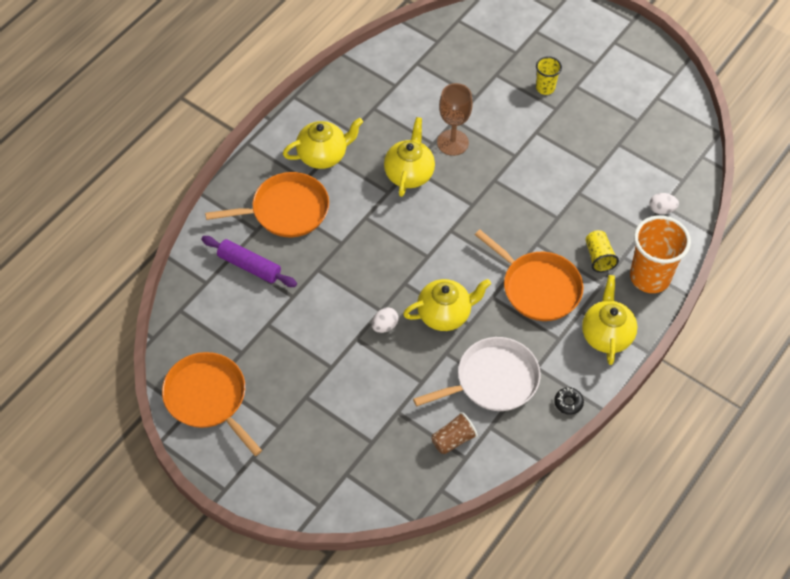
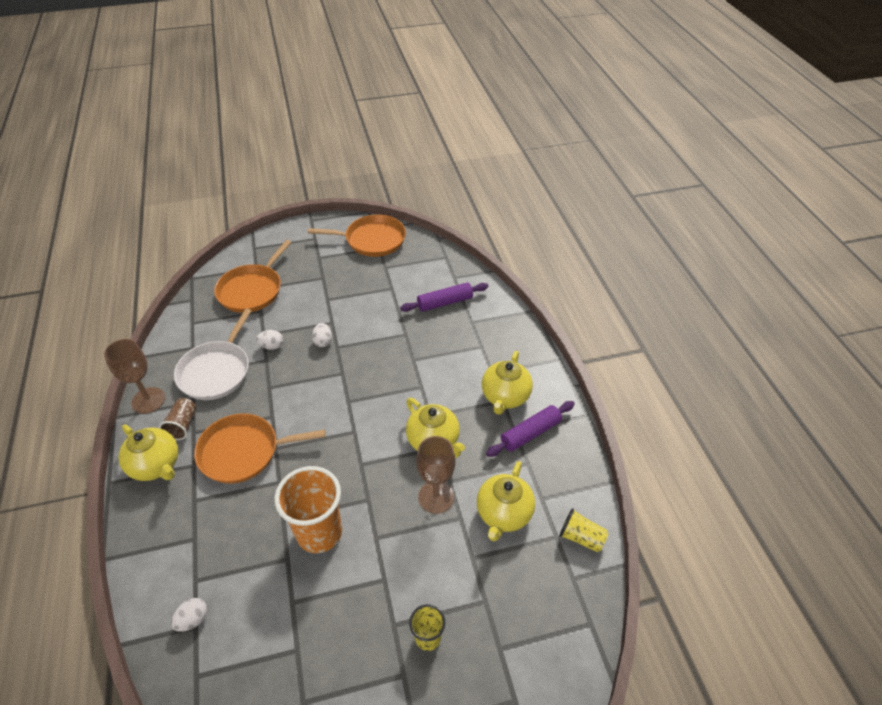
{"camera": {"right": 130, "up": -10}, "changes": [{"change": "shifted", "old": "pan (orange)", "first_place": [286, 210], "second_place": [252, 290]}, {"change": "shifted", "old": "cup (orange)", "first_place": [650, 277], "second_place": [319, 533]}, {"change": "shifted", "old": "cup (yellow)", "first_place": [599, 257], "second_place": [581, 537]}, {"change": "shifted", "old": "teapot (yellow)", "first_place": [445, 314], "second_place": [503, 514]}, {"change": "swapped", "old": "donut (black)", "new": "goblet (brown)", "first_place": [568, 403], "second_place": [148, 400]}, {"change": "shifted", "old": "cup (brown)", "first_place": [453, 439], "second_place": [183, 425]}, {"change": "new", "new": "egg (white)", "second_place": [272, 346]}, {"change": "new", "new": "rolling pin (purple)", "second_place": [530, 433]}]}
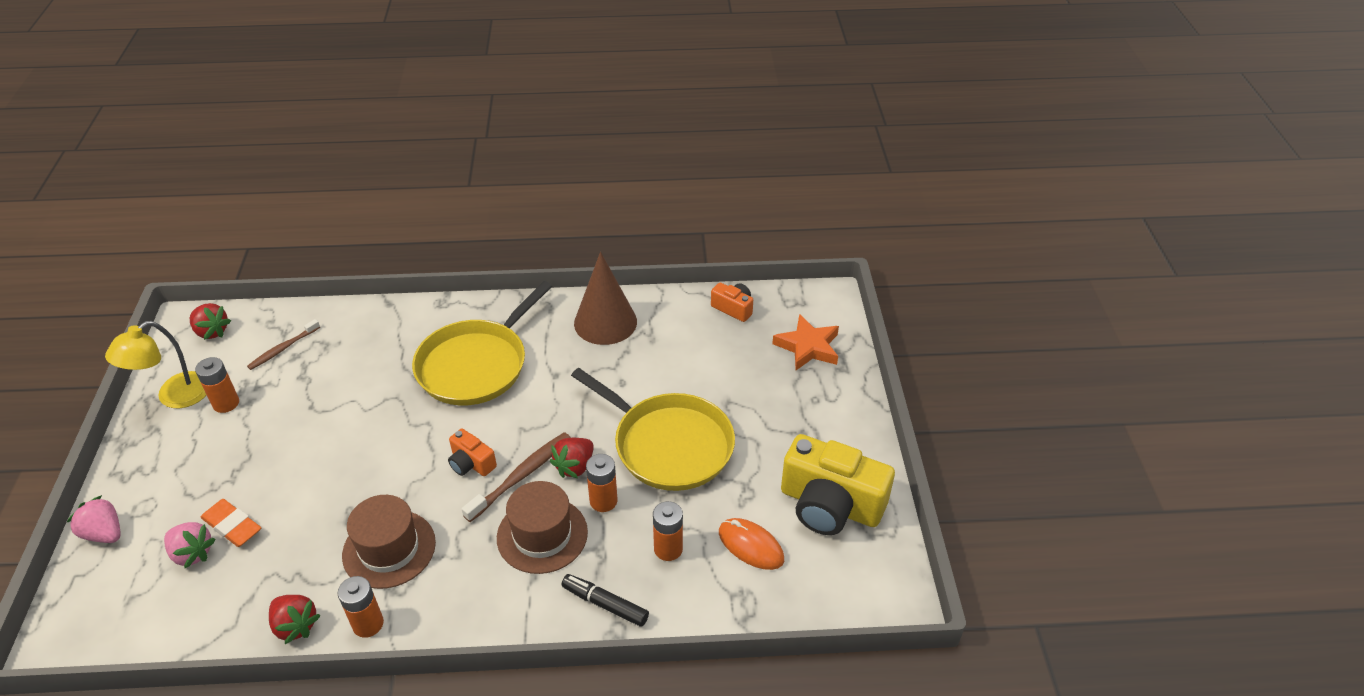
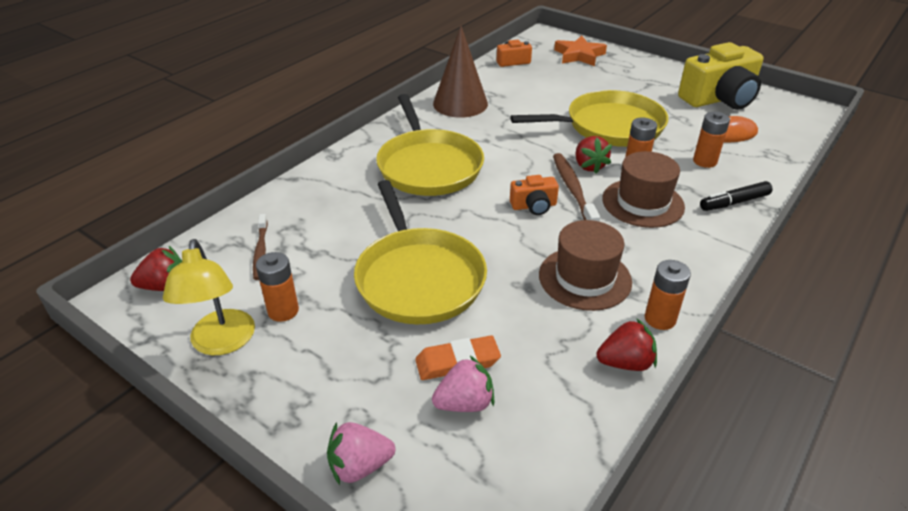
{"camera": {"right": -50, "up": -5}, "changes": [{"change": "new", "new": "pan (yellow)", "second_place": [418, 277]}]}
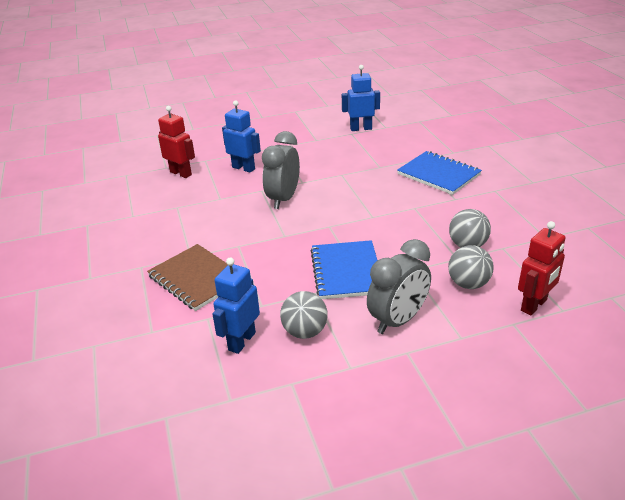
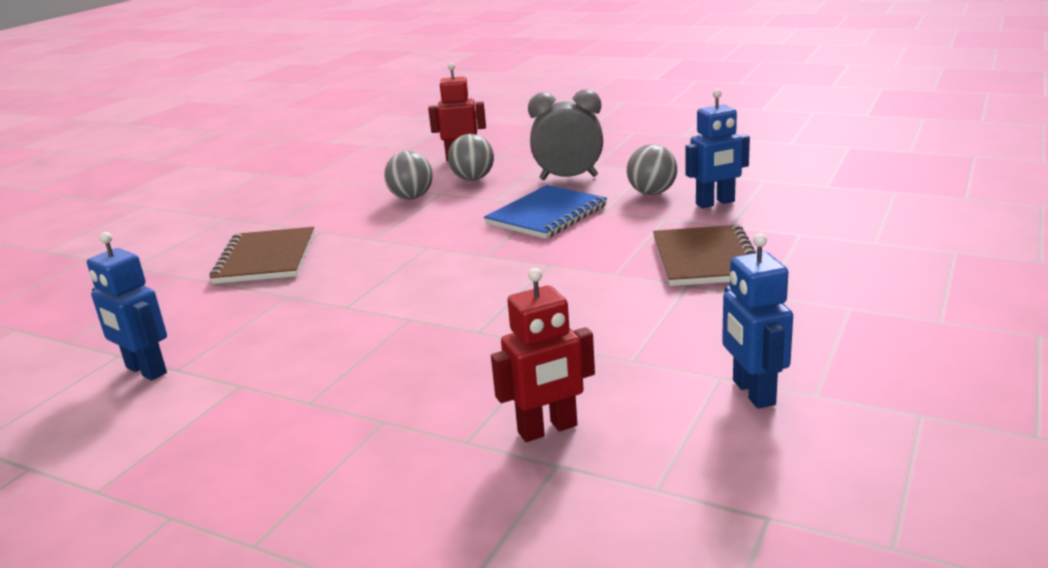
{"camera": {"right": -135, "up": -10}, "changes": [{"change": "shifted", "old": "robot (blue)", "first_place": [243, 168], "second_place": [753, 392]}, {"change": "rotated", "old": "robot (red)", "first_place": [181, 173], "second_place": [548, 429], "degrees": -105}, {"change": "gone", "old": "clock (grey)", "first_place": [283, 199]}, {"change": "repainted", "old": "notebook (blue)", "new": "notebook (brown)", "first_place": [438, 174], "second_place": [266, 258]}]}
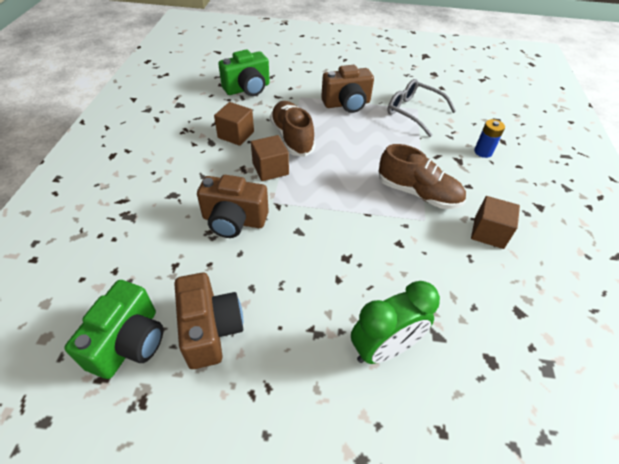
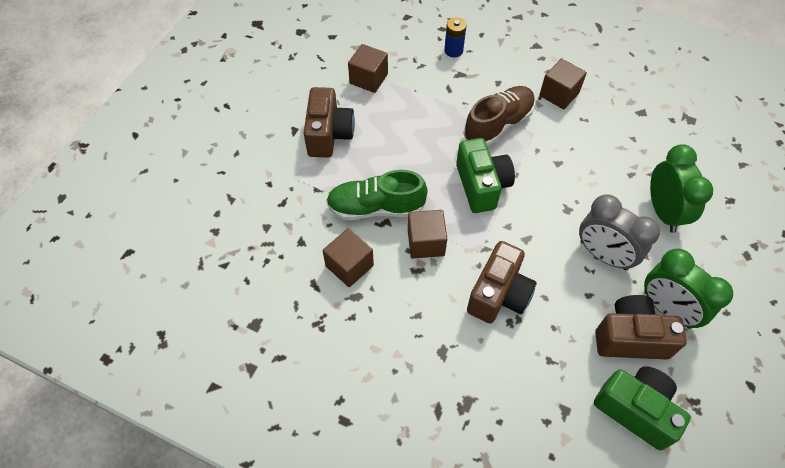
{"camera": {"right": -70, "up": 10}, "changes": [{"change": "shifted", "old": "camera (green)", "first_place": [247, 89], "second_place": [482, 186]}, {"change": "swapped", "old": "glasses (grey)", "new": "cube (brown)", "first_place": [414, 112], "second_place": [368, 79]}, {"change": "repainted", "old": "shoe (brown)", "new": "shoe (green)", "first_place": [292, 138], "second_place": [376, 208]}, {"change": "new", "new": "clock (grey)", "second_place": [603, 255]}, {"change": "new", "new": "clock (green)", "second_place": [667, 309]}]}
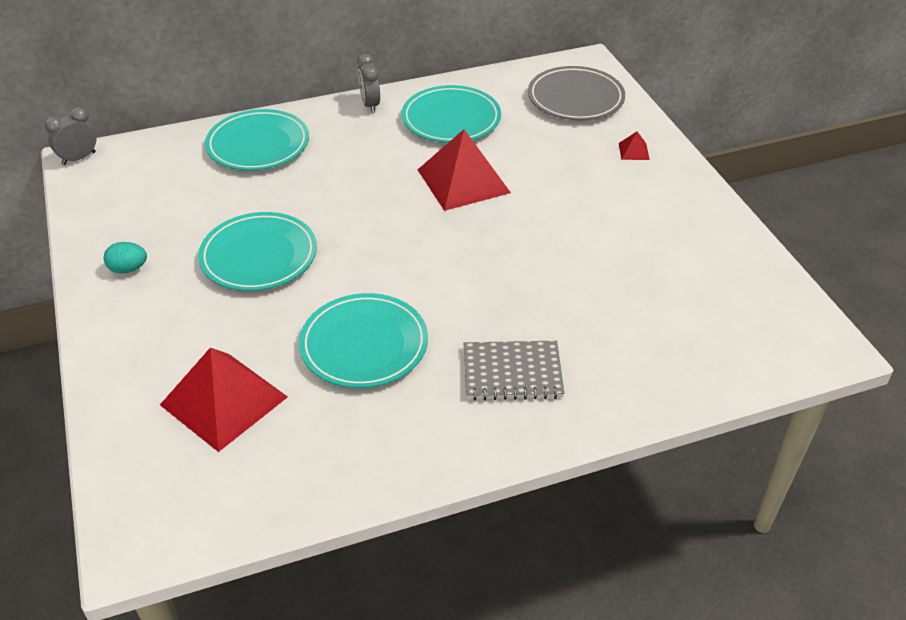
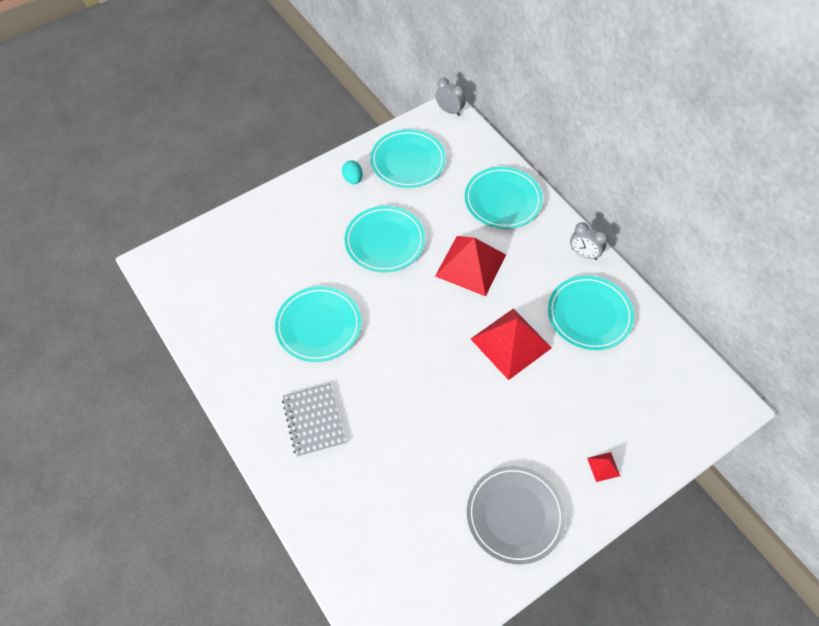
{"camera": {"right": 75, "up": 15}, "changes": [{"change": "rotated", "old": "clock (grey)", "first_place": [370, 105], "second_place": [584, 254], "degrees": -120}, {"change": "shifted", "old": "plate (grey)", "first_place": [575, 98], "second_place": [515, 515]}, {"change": "shifted", "old": "pyramid (red)", "first_place": [223, 400], "second_place": [470, 265]}, {"change": "new", "new": "plate (turquoise)", "second_place": [408, 161]}]}
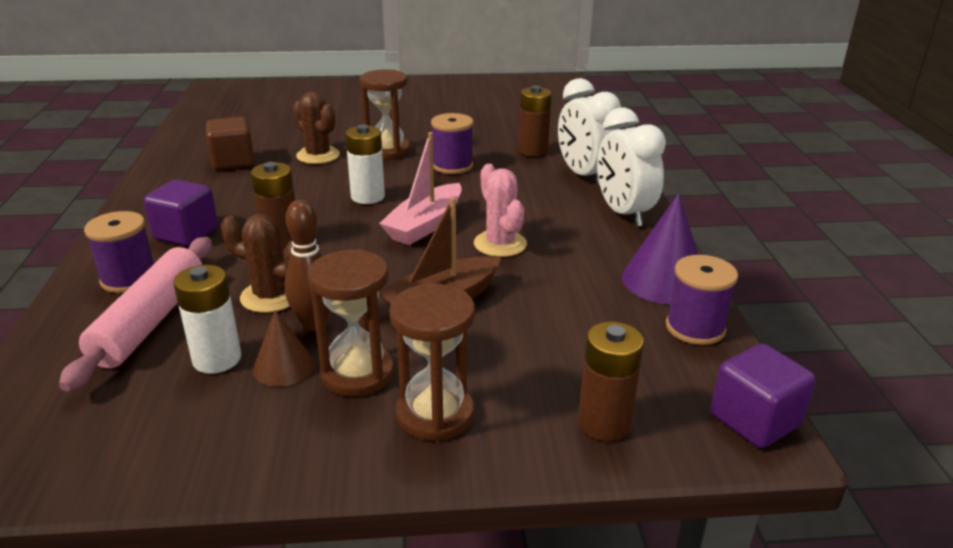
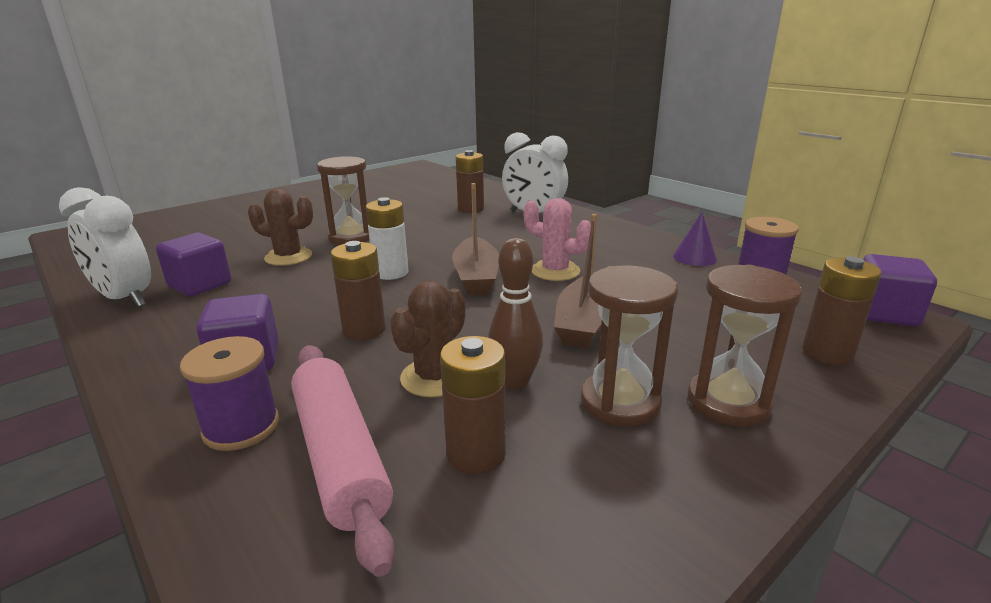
{"camera": {"right": -35, "up": -5}, "changes": [{"change": "shifted", "old": "clock (white)", "first_place": [623, 213], "second_place": [125, 299]}, {"change": "gone", "old": "spool (purple)", "first_place": [452, 166]}, {"change": "repainted", "old": "cube (brown)", "new": "cube (purple)", "first_place": [233, 162], "second_place": [200, 285]}, {"change": "repainted", "old": "boat (pink)", "new": "boat (brown)", "first_place": [425, 225], "second_place": [476, 277]}, {"change": "scaled", "old": "cone (purple)", "first_place": [664, 281], "second_place": [694, 257], "factor": 0.61}, {"change": "rotated", "old": "cactus (brown)", "first_place": [271, 296], "second_place": [435, 377], "degrees": -45}, {"change": "repainted", "old": "battery (white)", "new": "battery (brown)", "first_place": [217, 359], "second_place": [476, 454]}, {"change": "gone", "old": "cone (brown)", "first_place": [284, 367]}]}
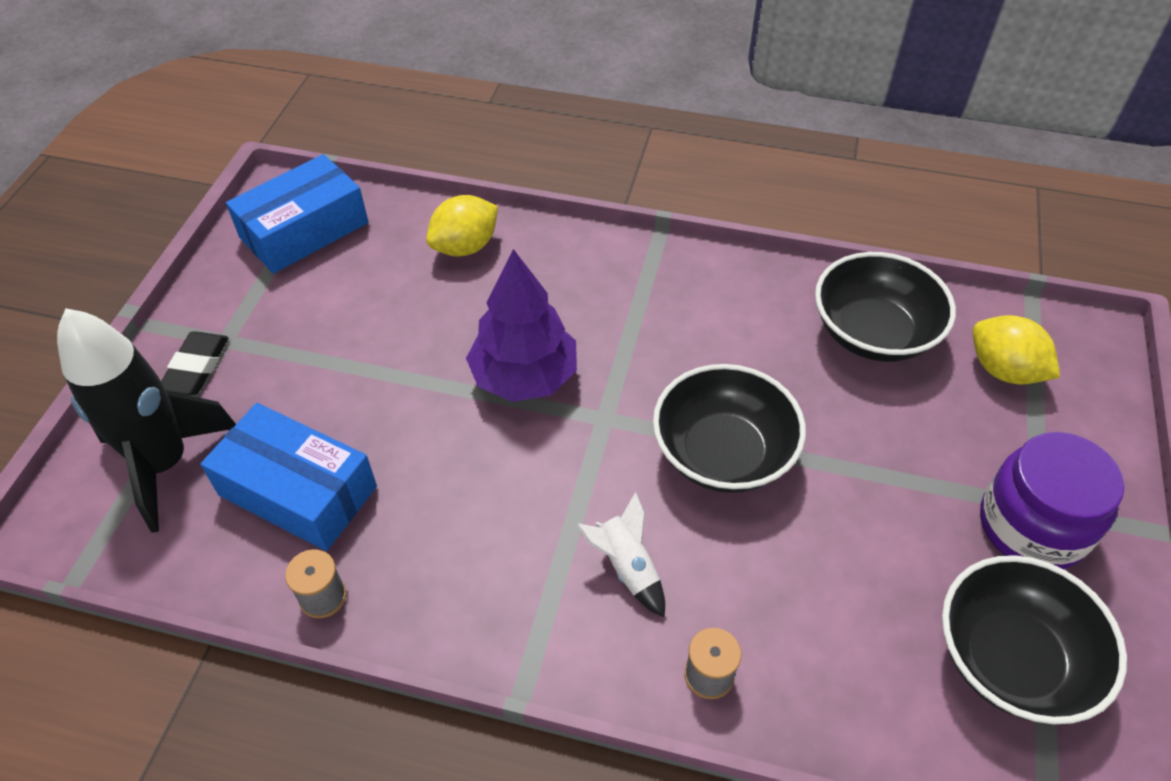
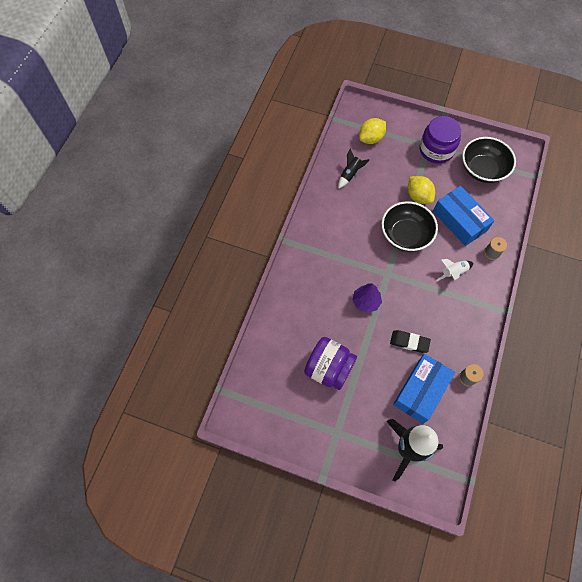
{"camera": {"right": -85, "up": 15}, "changes": [{"change": "shifted", "old": "box (blue)", "first_place": [304, 230], "second_place": [459, 221]}, {"change": "shifted", "old": "lemon (yellow)", "first_place": [465, 247], "second_place": [418, 196]}, {"change": "scaled", "old": "tree (purple)", "first_place": [524, 377], "second_place": [366, 302], "factor": 0.64}, {"change": "swapped", "old": "bowl (black)", "new": "rocket (black)", "first_place": [873, 333], "second_place": [350, 174]}, {"change": "shifted", "old": "eraser (black)", "first_place": [196, 367], "second_place": [409, 342]}, {"change": "new", "new": "jar (purple)", "second_place": [328, 369]}]}
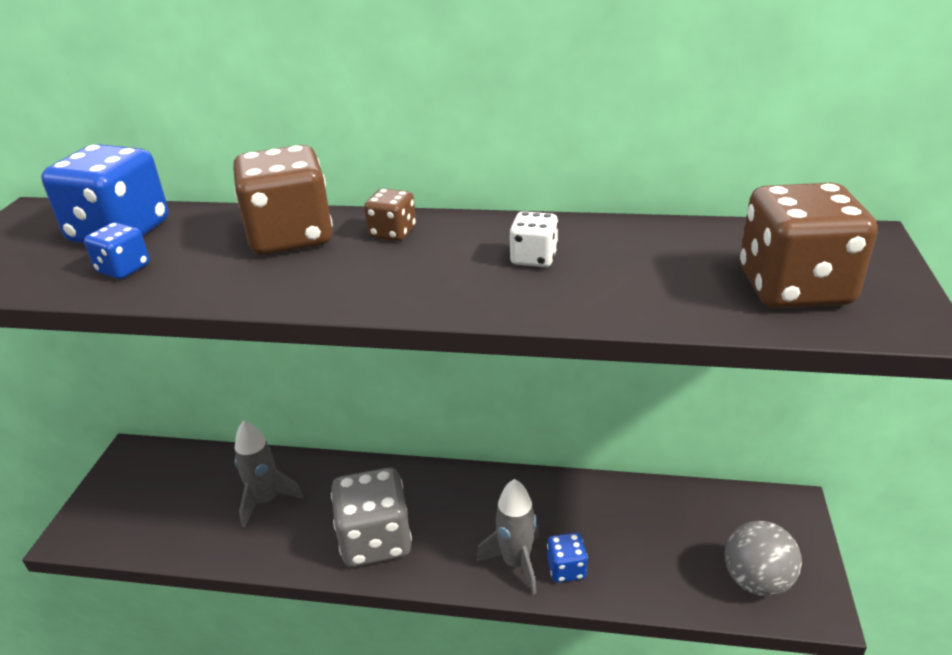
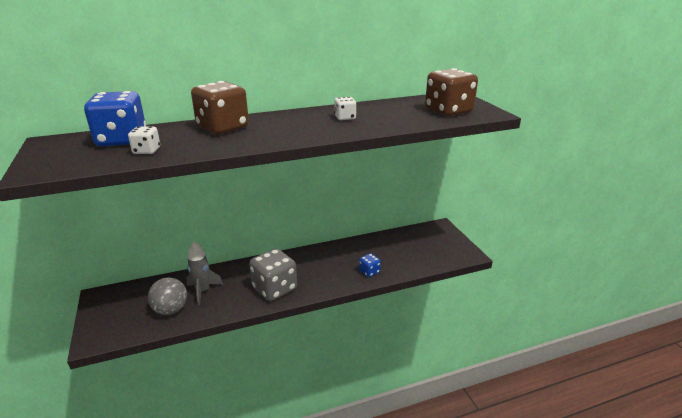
{"camera": {"right": -30, "up": -5}, "changes": [{"change": "gone", "old": "dice (brown)", "first_place": [392, 232]}, {"change": "repainted", "old": "dice (blue)", "new": "dice (white)", "first_place": [123, 269], "second_place": [146, 151]}, {"change": "gone", "old": "rocket (grey)", "first_place": [516, 563]}, {"change": "shifted", "old": "ball (grey)", "first_place": [756, 581], "second_place": [171, 310]}]}
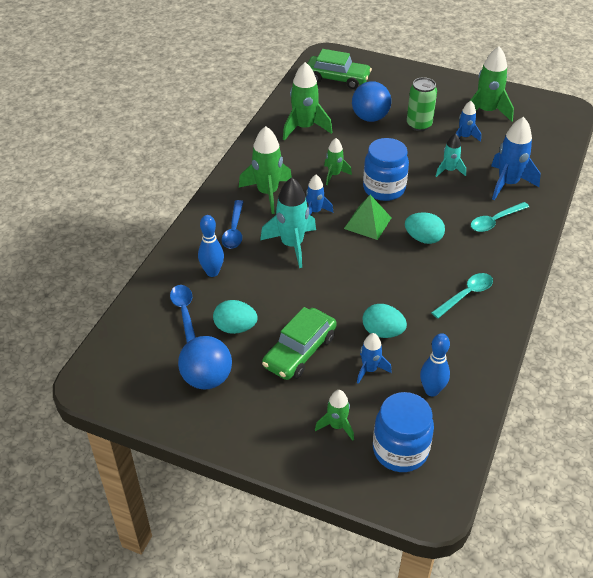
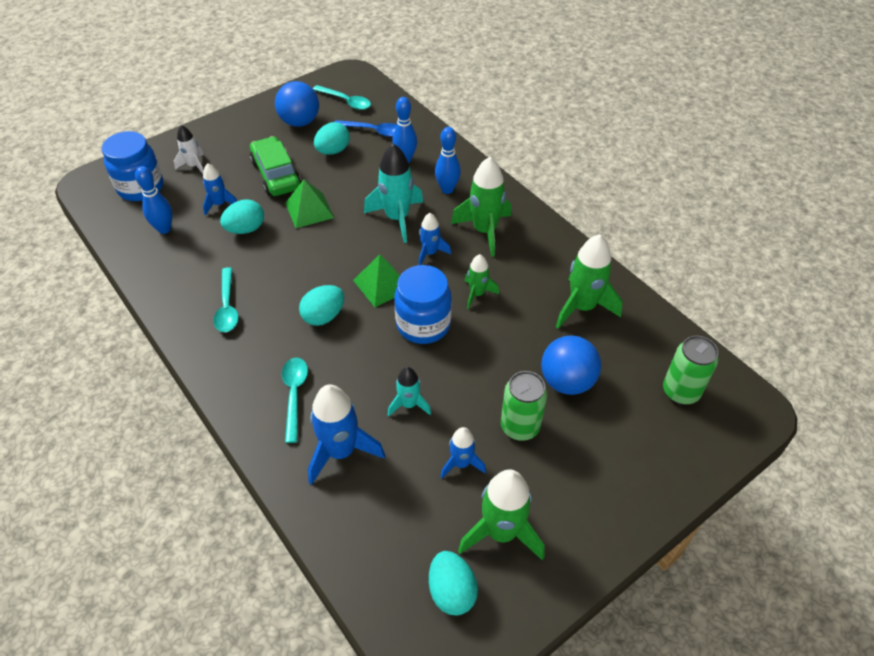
{"camera": {"right": 120, "up": 5}, "changes": [{"change": "swapped", "old": "car (green)", "new": "can (green)", "first_place": [337, 78], "second_place": [680, 391]}, {"change": "swapped", "old": "spoon (blue)", "new": "bowling pin (blue)", "first_place": [234, 230], "second_place": [447, 189]}, {"change": "repainted", "old": "rocket (green)", "new": "rocket (white)", "first_place": [337, 426], "second_place": [194, 166]}, {"change": "new", "new": "spoon (turquoise)", "second_place": [346, 101]}, {"change": "new", "new": "pyramid (green)", "second_place": [309, 210]}, {"change": "new", "new": "egg (turquoise)", "second_place": [451, 591]}]}
